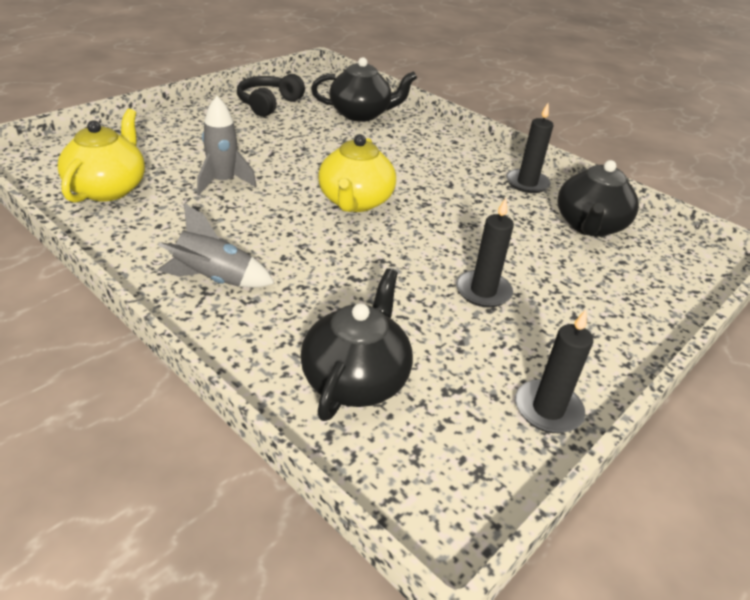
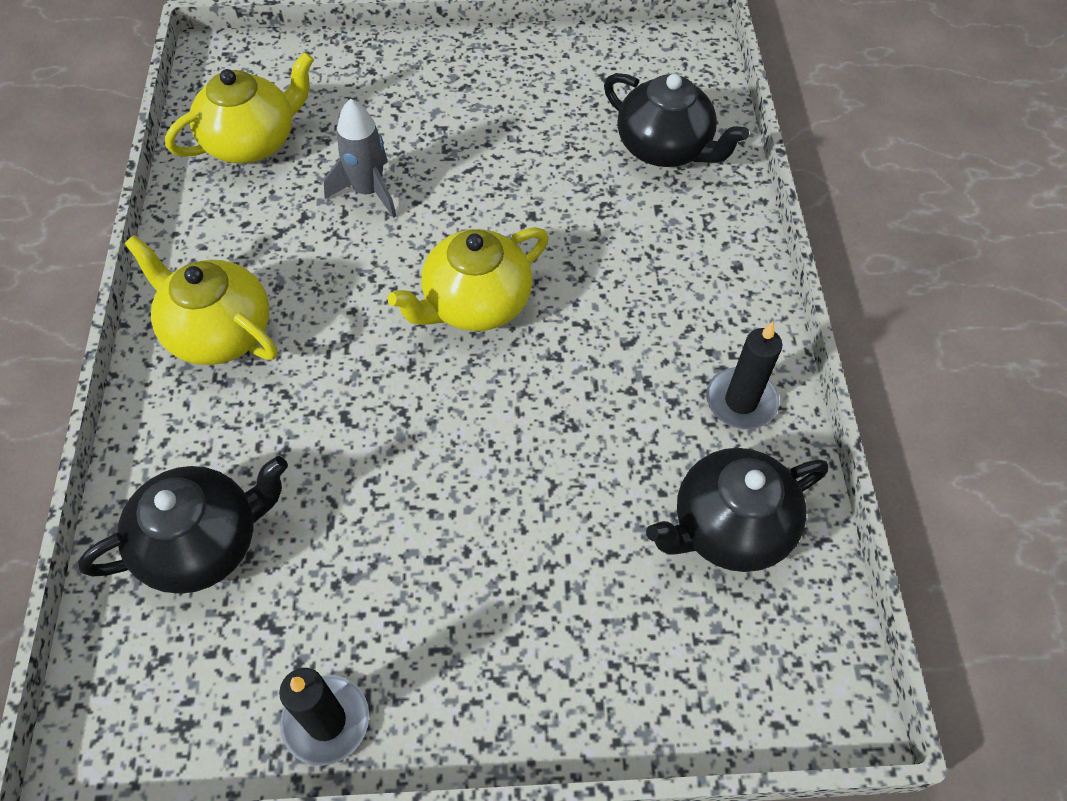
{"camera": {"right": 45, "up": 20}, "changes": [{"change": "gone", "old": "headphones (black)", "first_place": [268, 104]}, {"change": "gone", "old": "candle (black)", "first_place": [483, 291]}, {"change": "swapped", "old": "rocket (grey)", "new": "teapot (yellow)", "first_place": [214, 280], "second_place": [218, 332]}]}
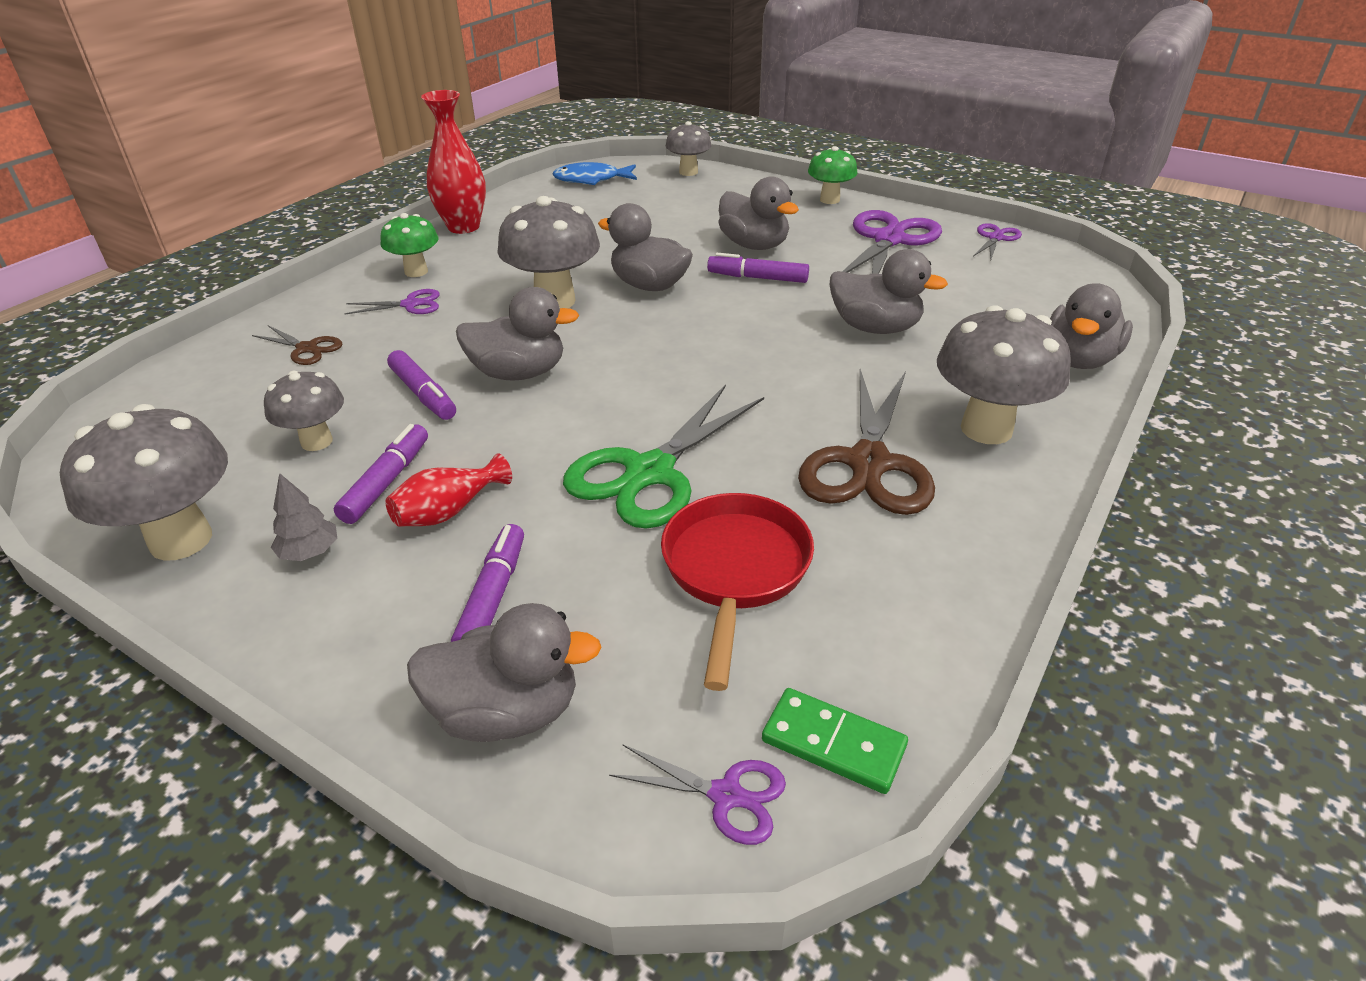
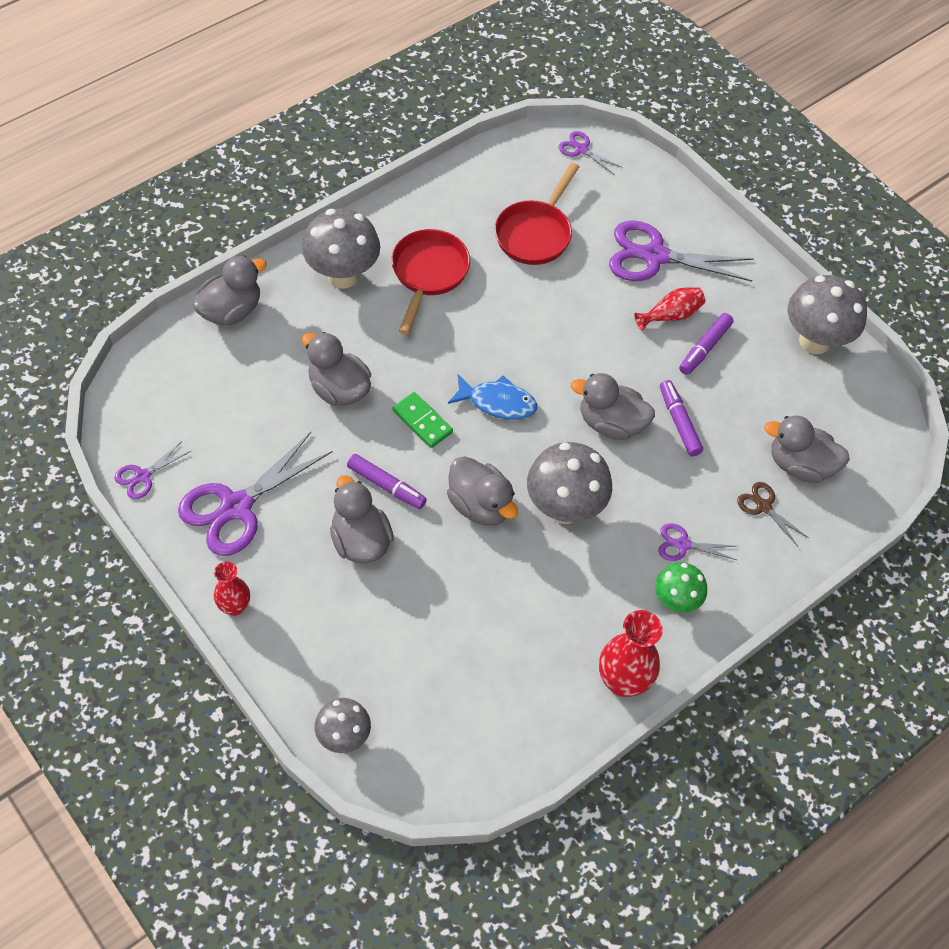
{"camera": {"right": -165, "up": 20}, "changes": [{"change": "swapped", "old": "mushroom (green)", "new": "vase (red)", "first_place": [829, 200], "second_place": [235, 606]}, {"change": "shifted", "old": "fish (blue)", "first_place": [591, 180], "second_place": [497, 402]}, {"change": "swapped", "old": "scissors (brown)", "new": "pan (red)", "first_place": [868, 463], "second_place": [428, 274]}, {"change": "gone", "old": "mushroom (grey)", "first_place": [316, 441]}, {"change": "gone", "old": "scissors (green)", "first_place": [650, 473]}, {"change": "gone", "old": "tree (grey)", "first_place": [310, 552]}, {"change": "swapped", "old": "marker (purple)", "new": "scissors (purple)", "first_place": [493, 597], "second_place": [654, 256]}, {"change": "shifted", "old": "duck (grey)", "first_place": [507, 712], "second_place": [800, 465]}, {"change": "shifted", "old": "domino (green)", "first_place": [833, 743], "second_place": [422, 421]}]}
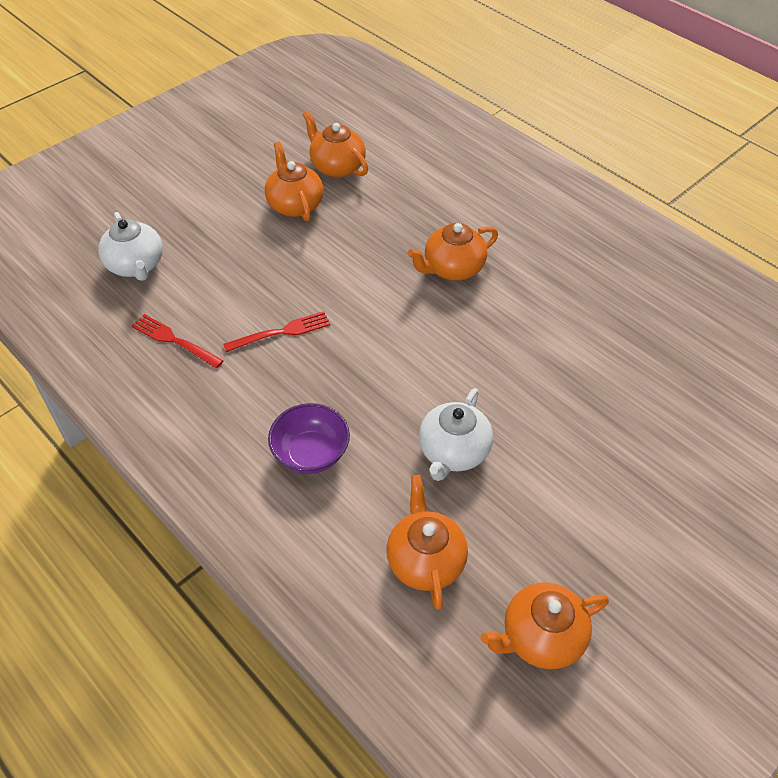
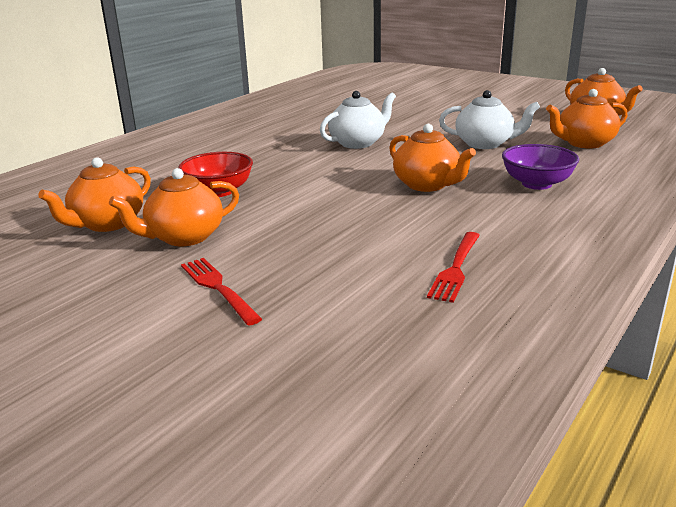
{"camera": {"right": -100, "up": -25}, "changes": [{"change": "shifted", "old": "teapot (white)", "first_place": [136, 266], "second_place": [358, 143]}, {"change": "shifted", "old": "teapot (orange)", "first_place": [452, 268], "second_place": [427, 185]}, {"change": "shifted", "old": "fork (red)", "first_place": [281, 332], "second_place": [218, 288]}, {"change": "new", "new": "bowl (red)", "second_place": [219, 191]}]}
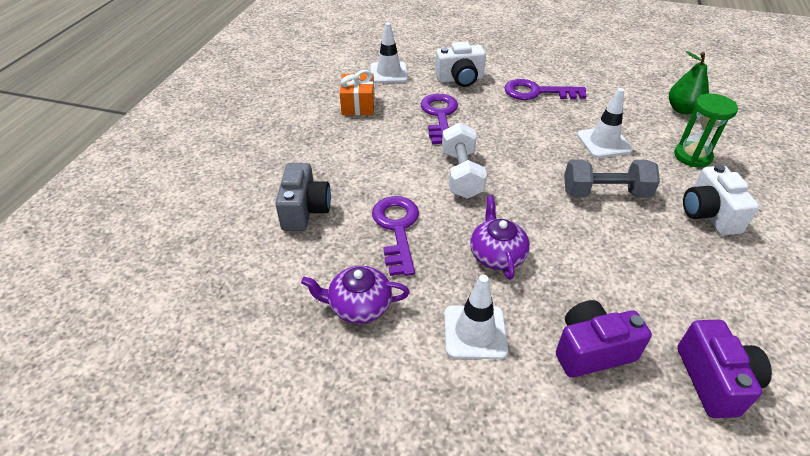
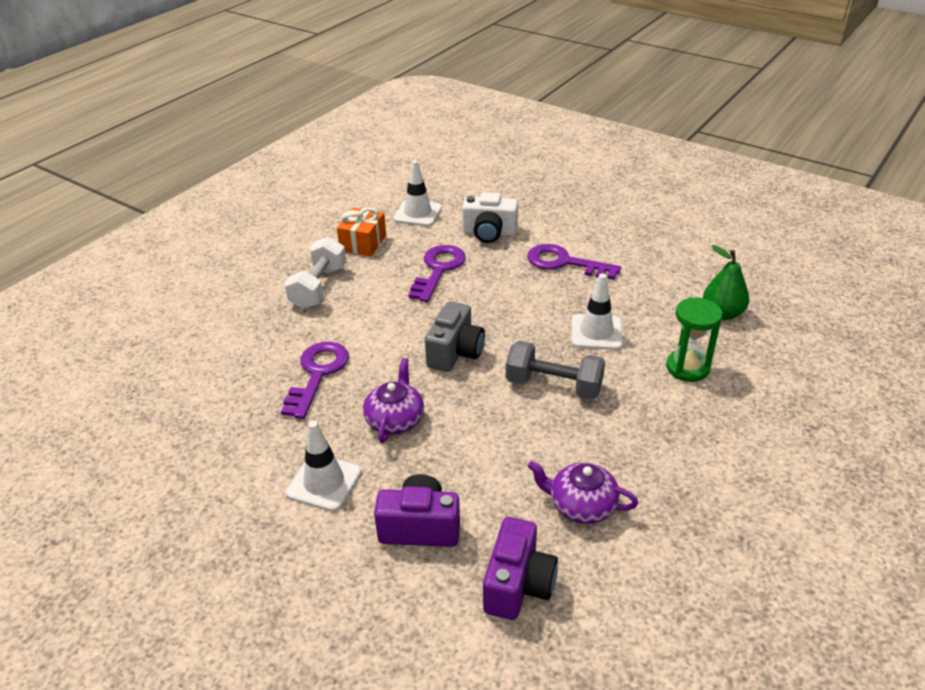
{"camera": {"right": 20, "up": -5}, "changes": [{"change": "shifted", "old": "dumbbell (white)", "first_place": [461, 174], "second_place": [319, 287]}, {"change": "shifted", "old": "camera (grey)", "first_place": [305, 210], "second_place": [455, 352]}, {"change": "gone", "old": "camera (white)", "first_place": [708, 214]}, {"change": "shifted", "old": "teapot (purple)", "first_place": [359, 305], "second_place": [581, 505]}]}
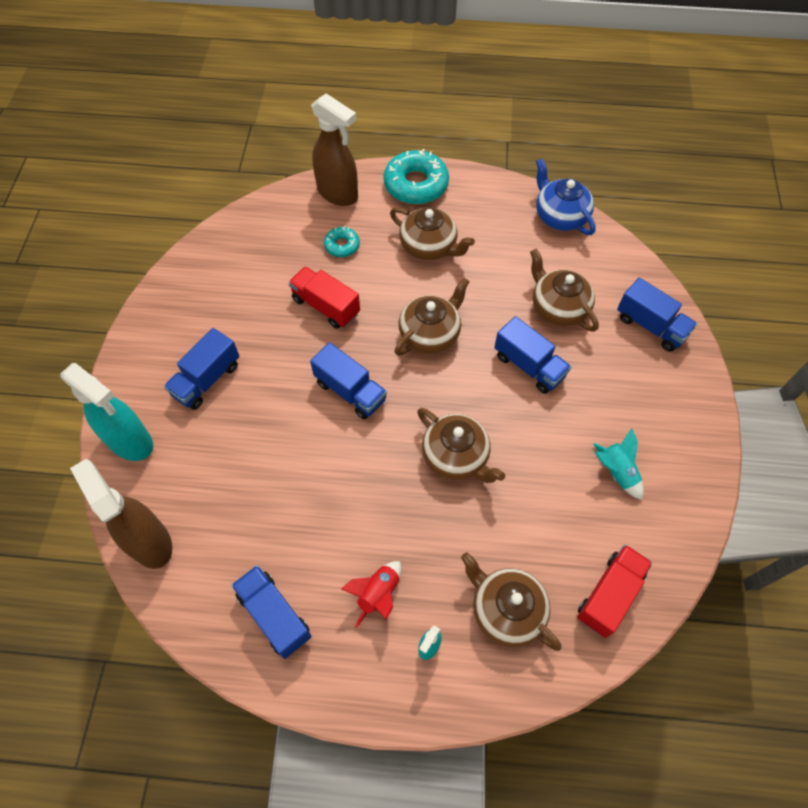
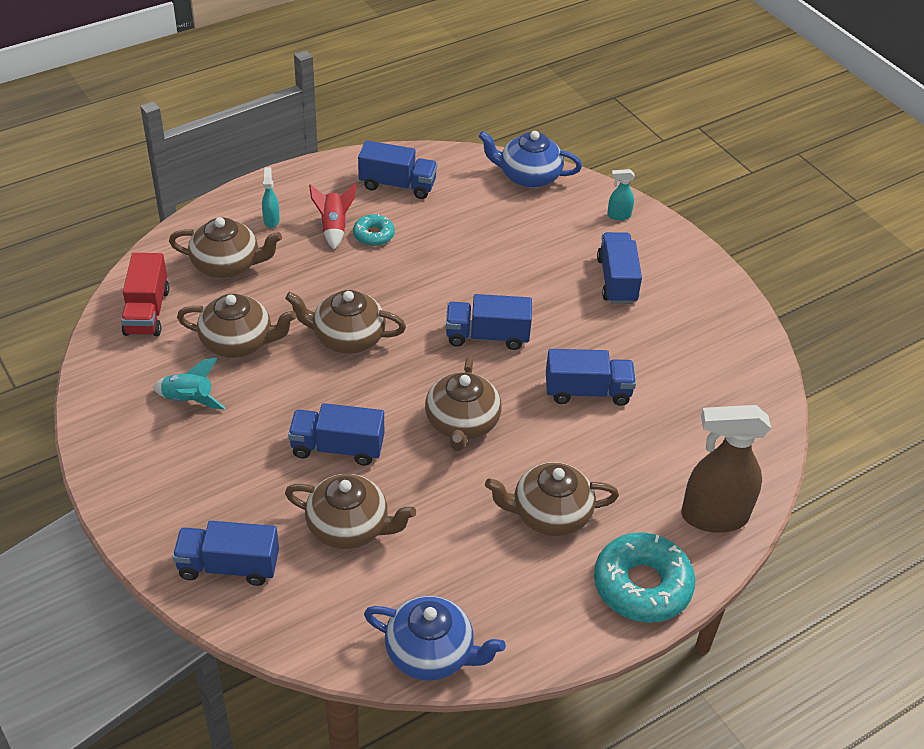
{"camera": {"right": 140, "up": -15}, "changes": [{"change": "shifted", "old": "donut (turquoise)", "first_place": [342, 245], "second_place": [373, 235]}, {"change": "repainted", "old": "truck (red)", "new": "truck (blue)", "first_place": [326, 306], "second_place": [587, 391]}, {"change": "scaled", "old": "spray bottle (turquoise)", "first_place": [130, 442], "second_place": [618, 215], "factor": 0.44}, {"change": "swapped", "old": "spray bottle (brown)", "new": "teapot (blue)", "first_place": [150, 542], "second_place": [528, 176]}, {"change": "new", "new": "teapot (brown)", "second_place": [238, 342]}]}
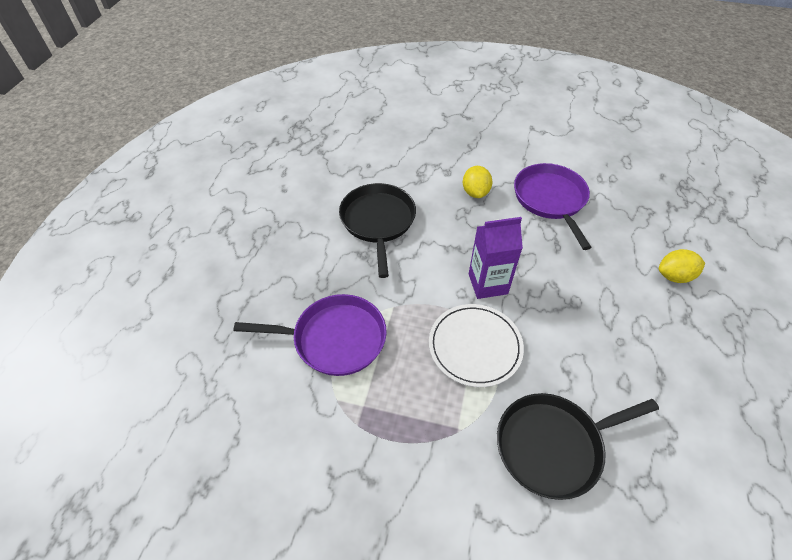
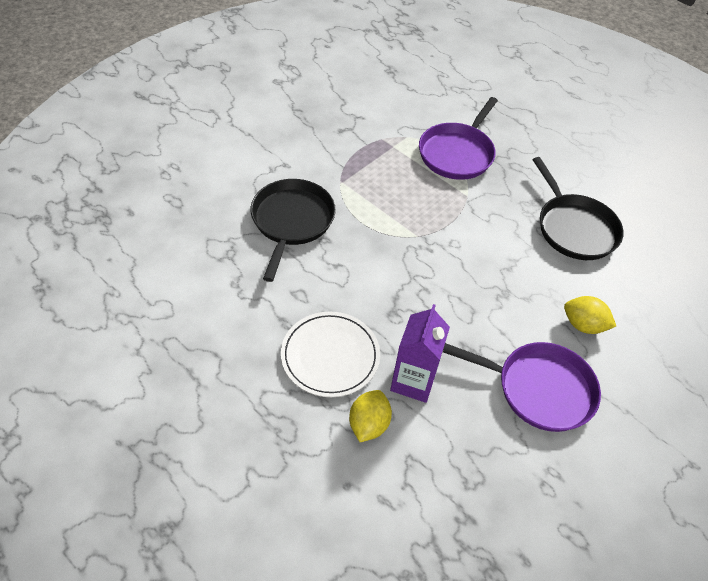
{"camera": {"right": 115, "up": 0}, "changes": [{"change": "rotated", "old": "pan (black)", "first_place": [378, 221], "second_place": [574, 228], "degrees": 45}, {"change": "shifted", "old": "carton (purple)", "first_place": [488, 284], "second_place": [413, 381]}, {"change": "shifted", "old": "plate (white)", "first_place": [475, 346], "second_place": [330, 356]}]}
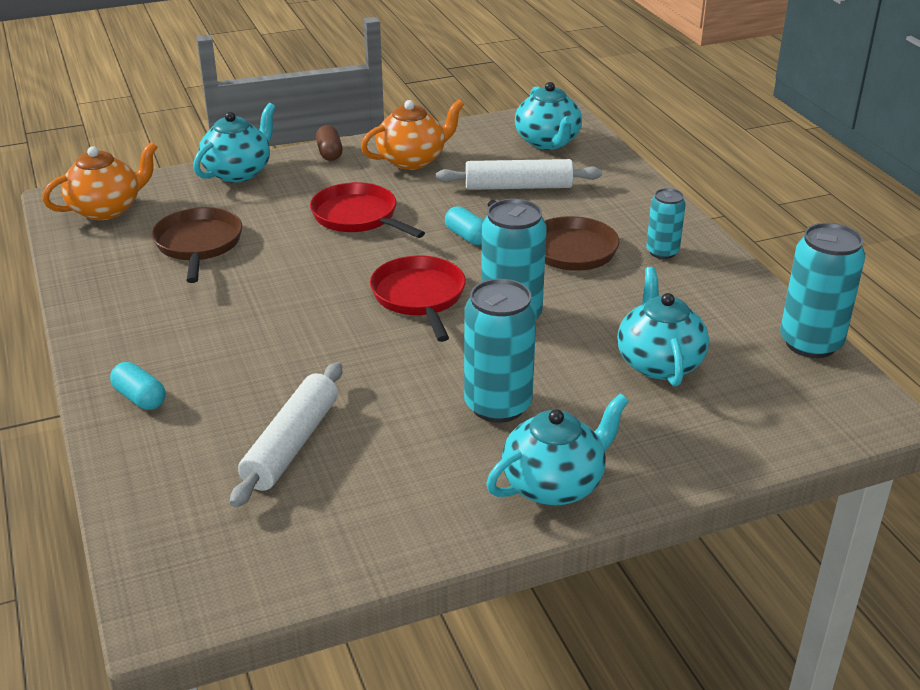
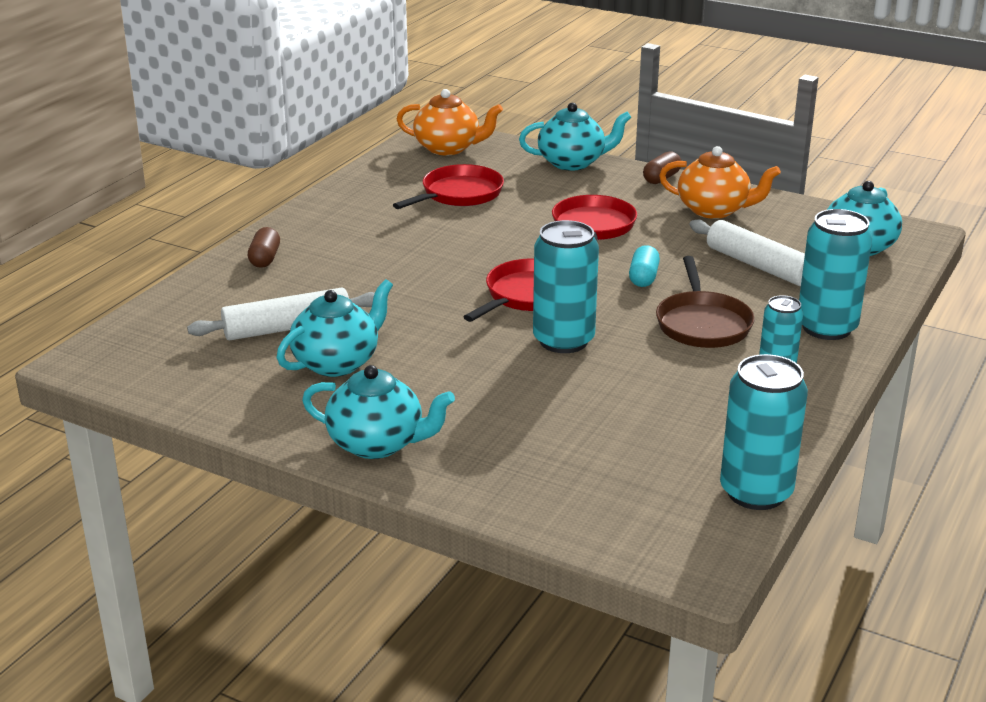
{"camera": {"right": 50, "up": -5}, "changes": [{"change": "repainted", "old": "pan (brown)", "new": "pan (red)", "first_place": [198, 245], "second_place": [459, 194]}, {"change": "shifted", "old": "teapot (turquoise)", "first_place": [659, 363], "second_place": [337, 362]}, {"change": "shifted", "old": "can (turquoise)", "first_place": [498, 405], "second_place": [826, 328]}, {"change": "repainted", "old": "capsule (turquoise)", "new": "capsule (brown)", "first_place": [140, 398], "second_place": [265, 259]}]}
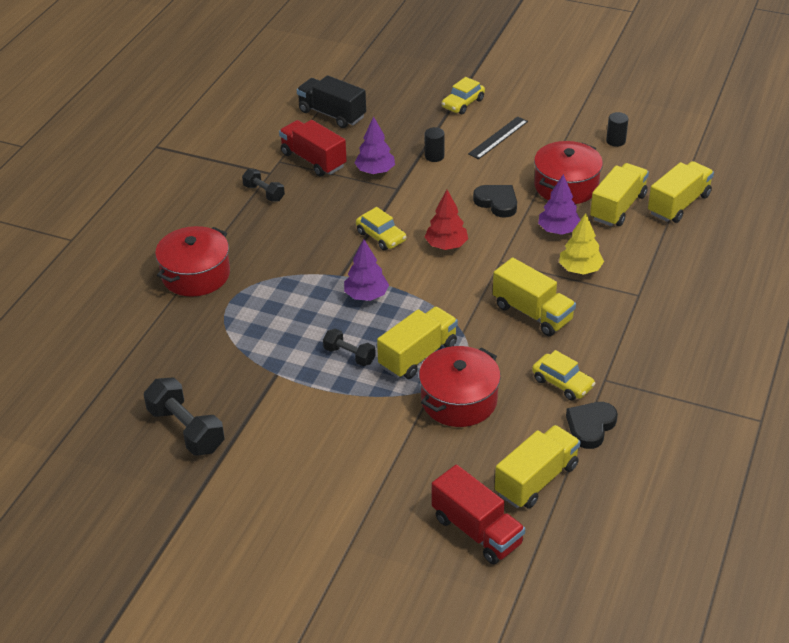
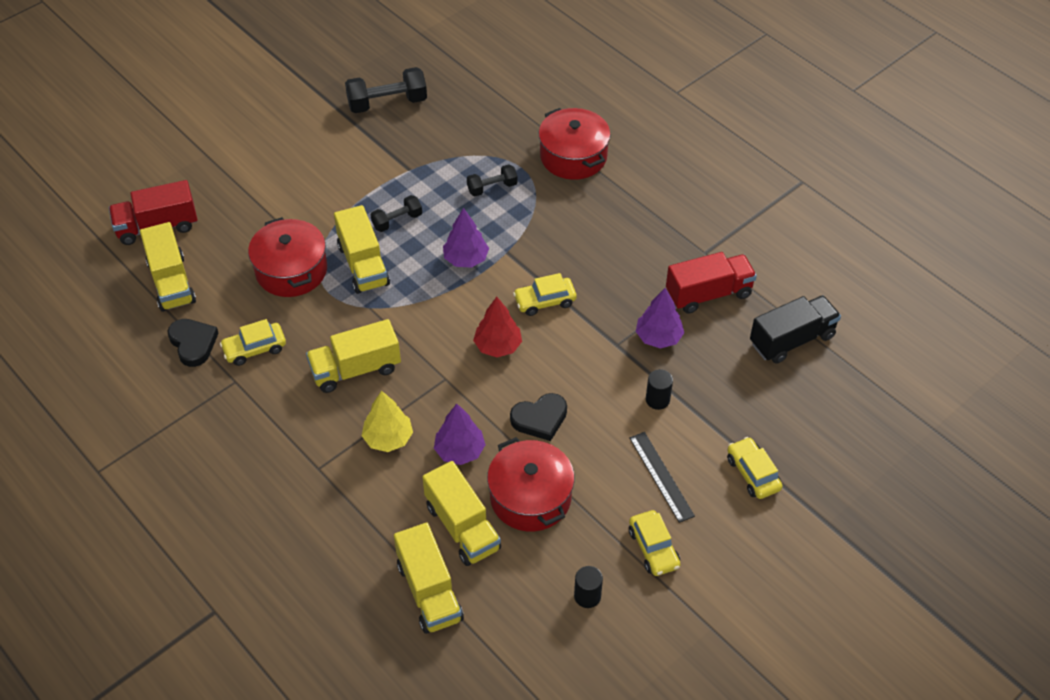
{"camera": {"right": 115, "up": 10}, "changes": [{"change": "shifted", "old": "dumbbell (black)", "first_place": [264, 193], "second_place": [492, 188]}, {"change": "new", "new": "car (yellow)", "second_place": [653, 548]}]}
